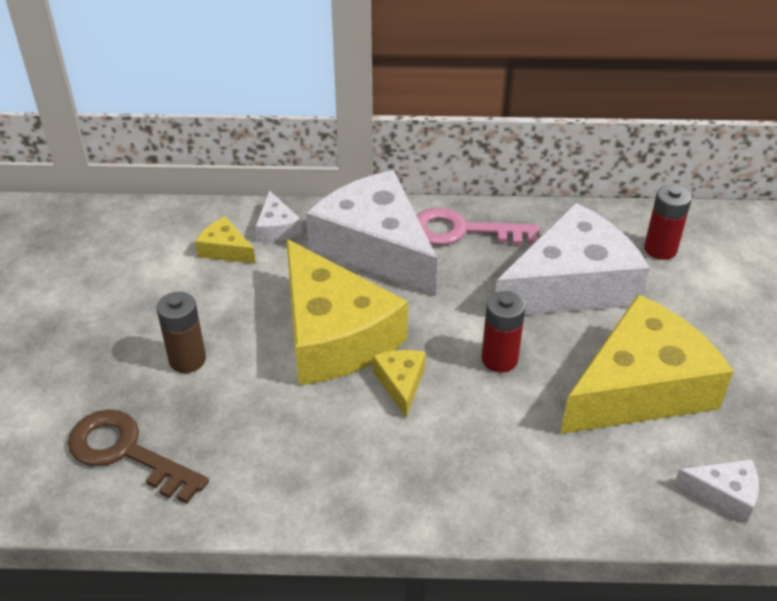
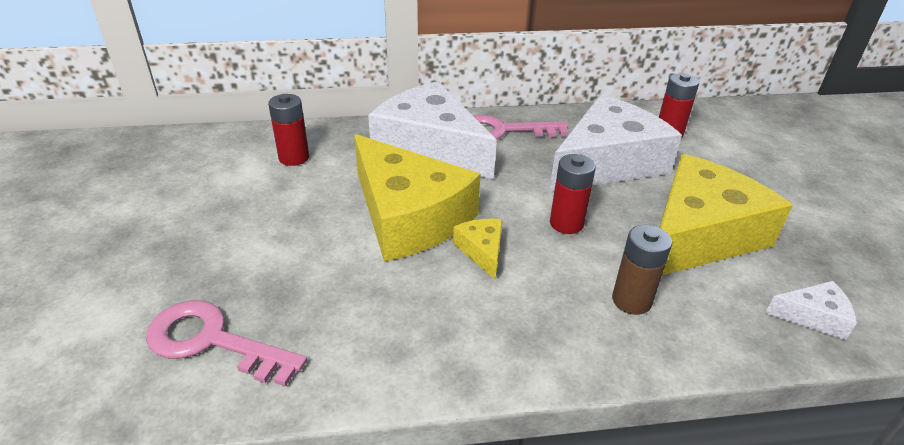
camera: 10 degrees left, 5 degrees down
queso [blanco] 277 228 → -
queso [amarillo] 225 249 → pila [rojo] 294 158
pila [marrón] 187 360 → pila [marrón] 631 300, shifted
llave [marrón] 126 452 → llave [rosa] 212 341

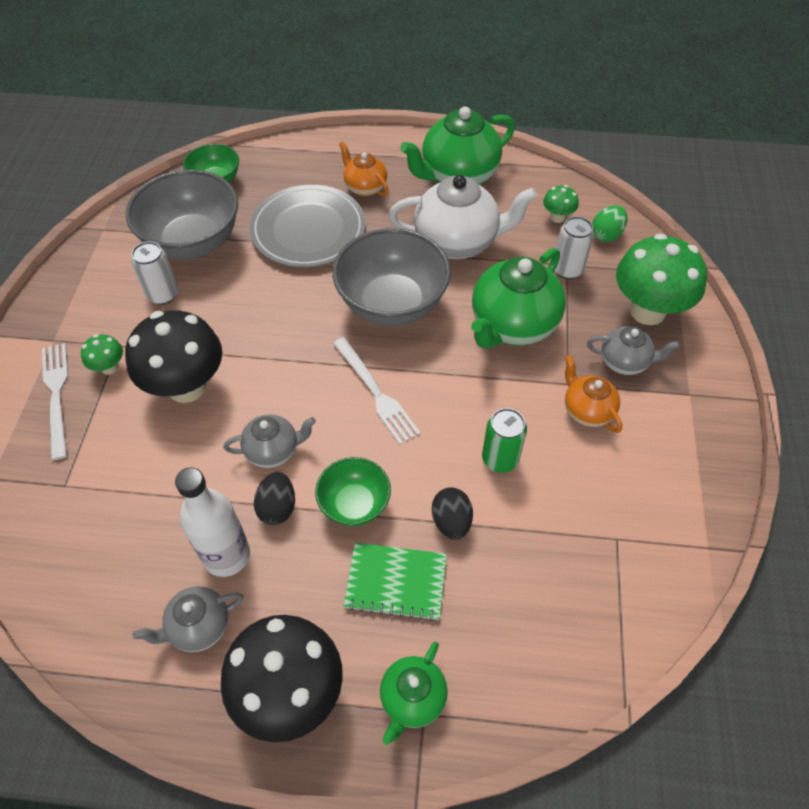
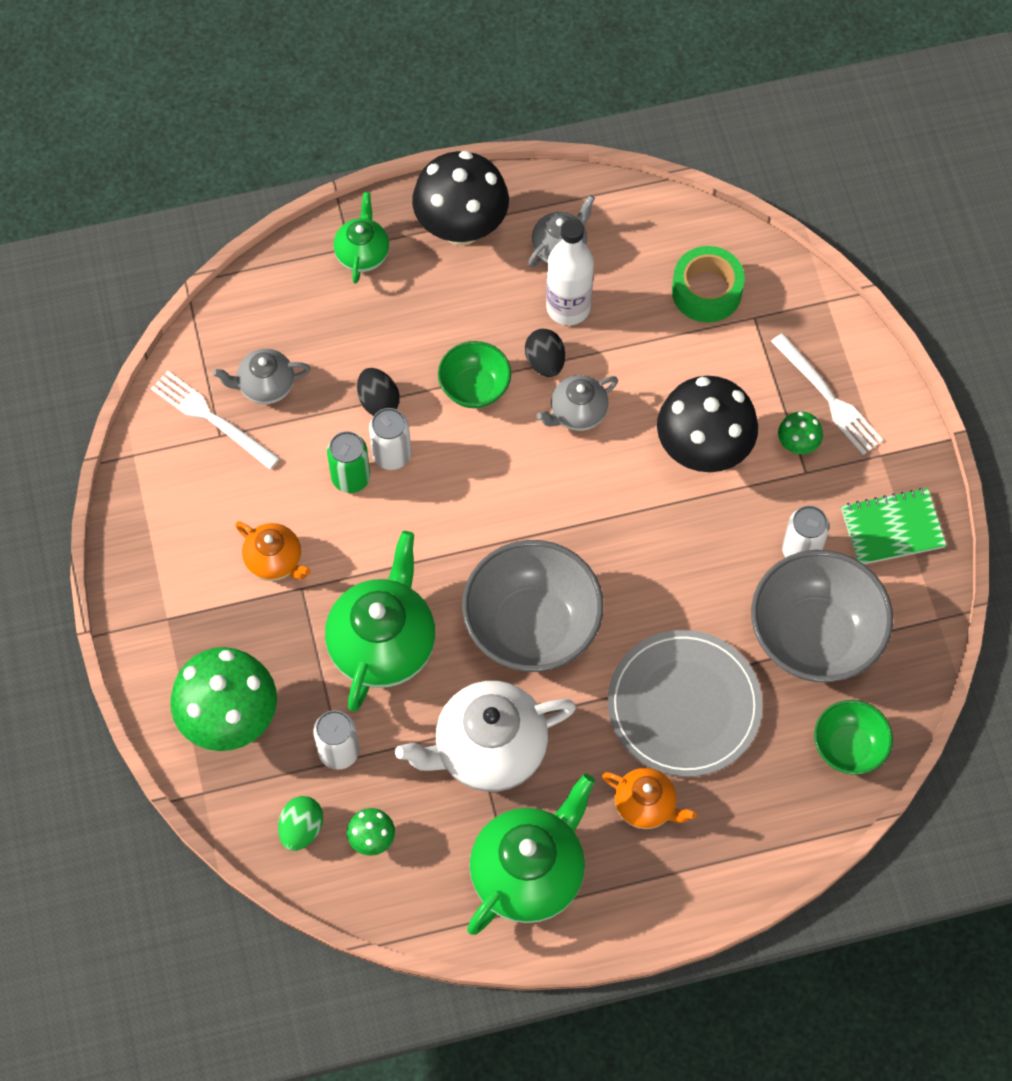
camera: 160 degrees right, 10 degrees up
tetera [gris] 625 362 → tetera [gris] 265 386, shifted
tenedor [blanco] 376 393 → tenedor [blanco] 211 418, shifted
cuaderno [verde] 396 582 → cuaderno [verde] 892 528, shifted
- → cinta adhesiva [verde] 706 291
- → lata [blanco] 391 455

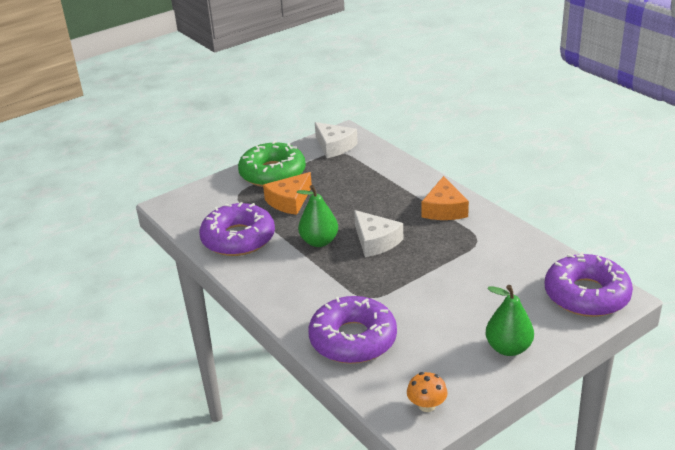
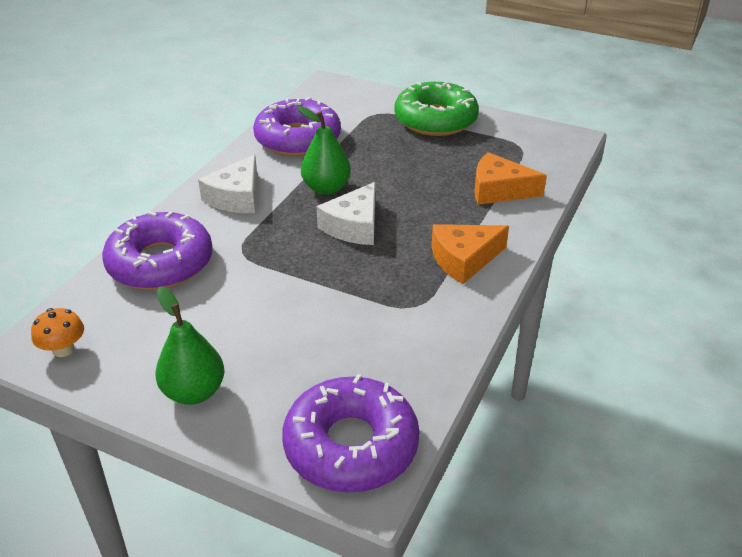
camera: 60 degrees right, 5 degrees up
queso [blanco] 334 146 → queso [blanco] 236 197, shifted
queso [naranja] 289 201 → queso [naranja] 499 190, shifted

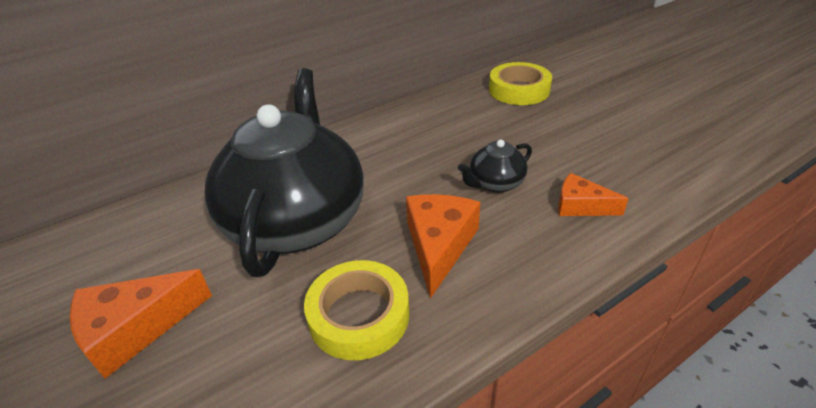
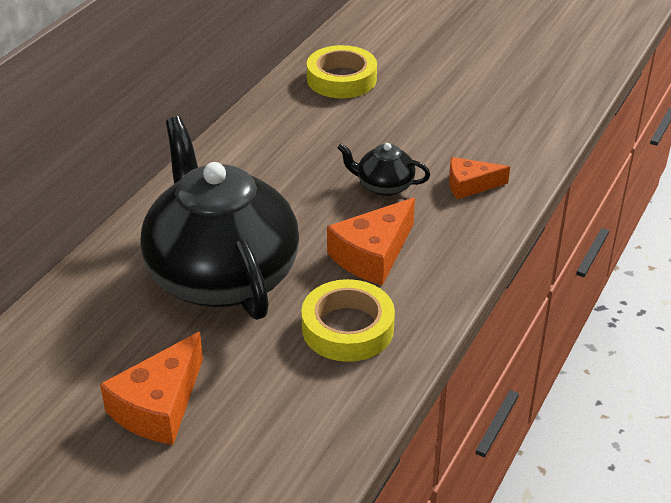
camera: 30 degrees left, 0 degrees up
tetera [negro] 495 183 → tetera [negro] 384 186, 75 degrees clockwise
queso [naranja] 439 245 → queso [naranja] 372 255, 120 degrees counterclockwise

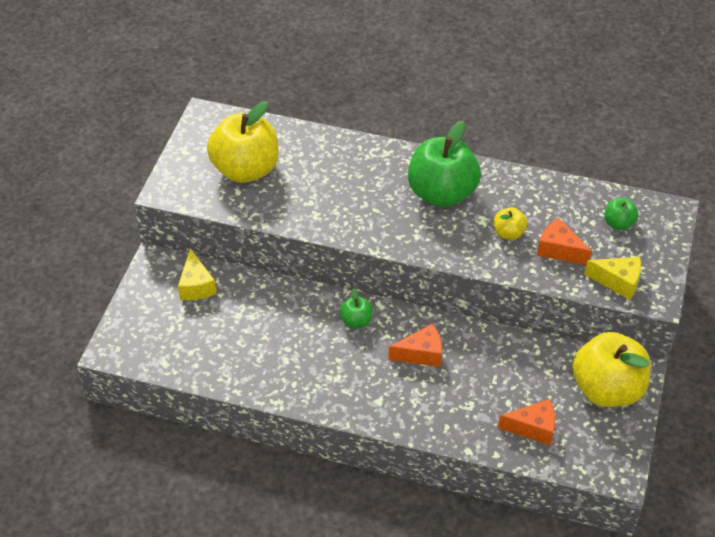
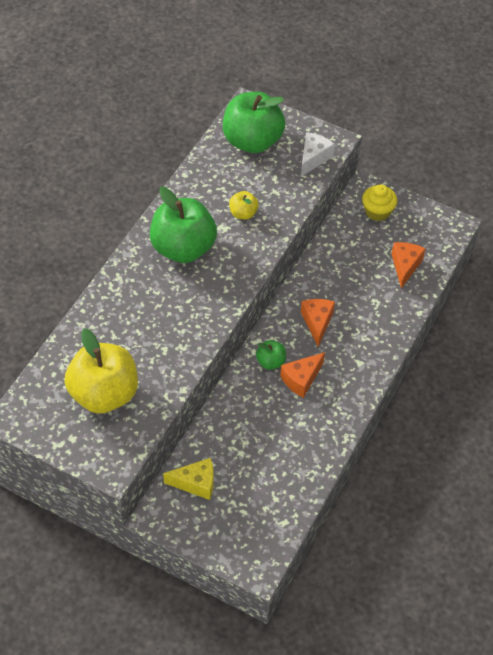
camera: 80 degrees left, 5 degrees up
manzana [verde] 618 223 → manzana [verde] 252 141, x2.20
queso [naranja] 559 250 → queso [naranja] 301 379, shifted
queso [amarillo] 618 282 → queso [blanco] 313 158
manzana [amarillo] 607 389 → magdalena [amarillo] 377 211

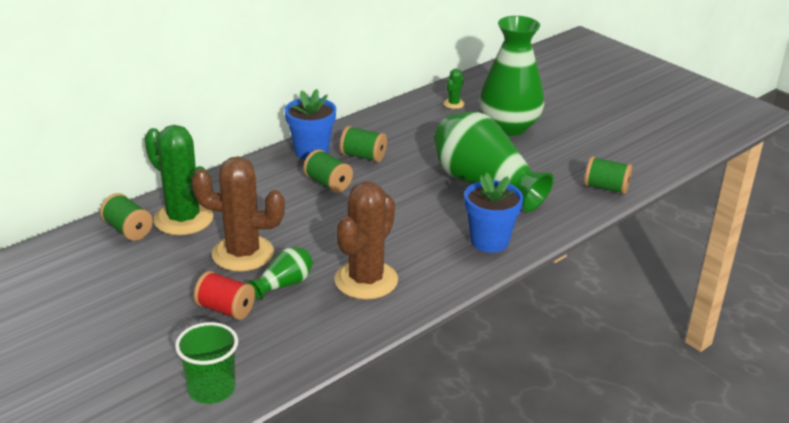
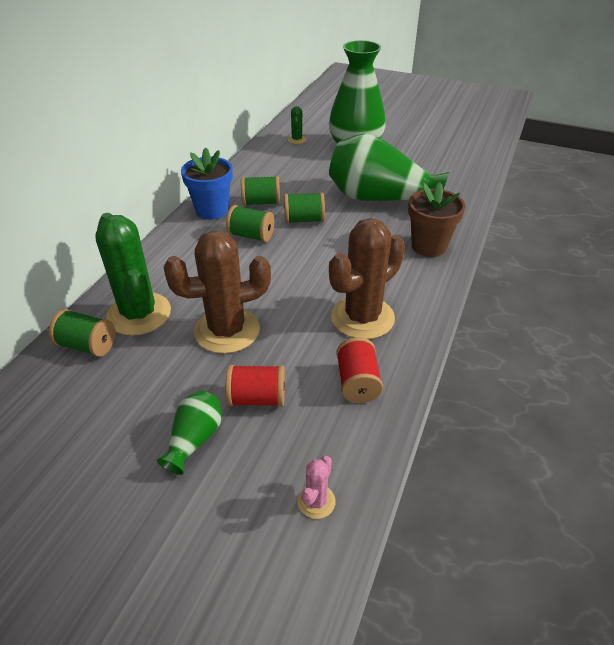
camera: 25 degrees left, 10 degrees up
cactus [verde] 183 219 → cactus [verde] 139 314, 45 degrees clockwise
carrete [verde] 606 188 → carrete [verde] 304 220, shifted
maceta [azul] 489 241 → maceta [marrón] 429 246
cactus [marrón] 366 280 → cactus [marrón] 362 317, 45 degrees clockwise
florero [verde] 284 284 → florero [verde] 194 439, shifted
vaso [verde] 211 389 → cactus [rosa] 316 501
- → carrete [rojo] 357 382

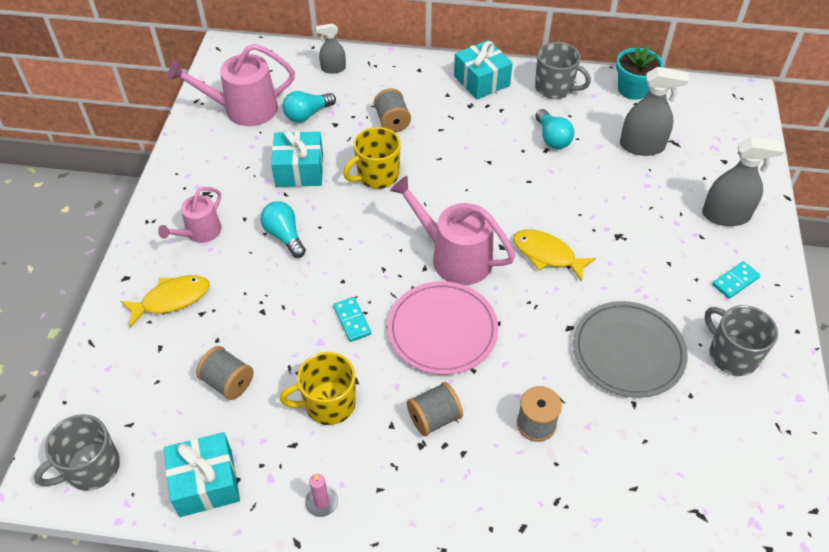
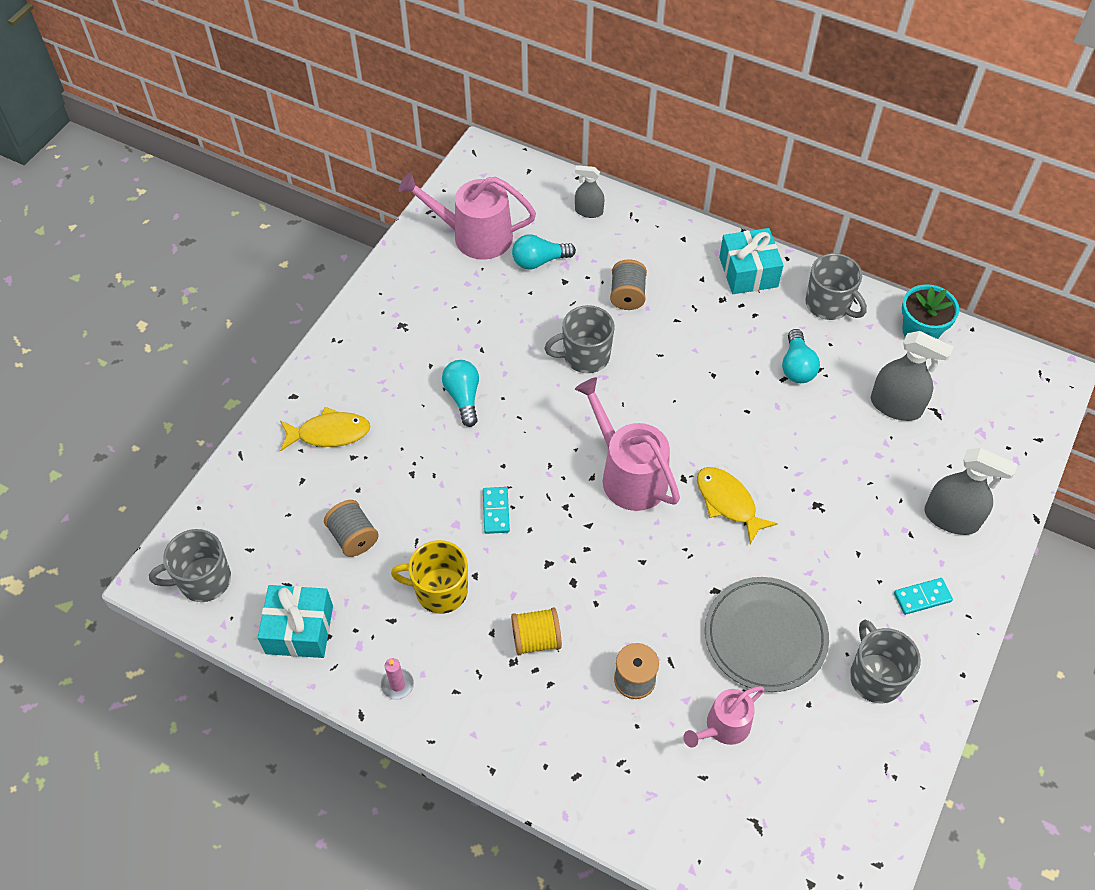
camera: 20 degrees right, 5 degrees up
taza [amarillo] 377 175 → taza [gris] 585 356
regalo [turquesa] 299 170 → -
regadera [rosa] 200 232 → regadera [rosa] 723 727, shifted
plato [rosa] 442 330 → -
carrete [gris] 434 418 → carrete [amarillo] 536 639

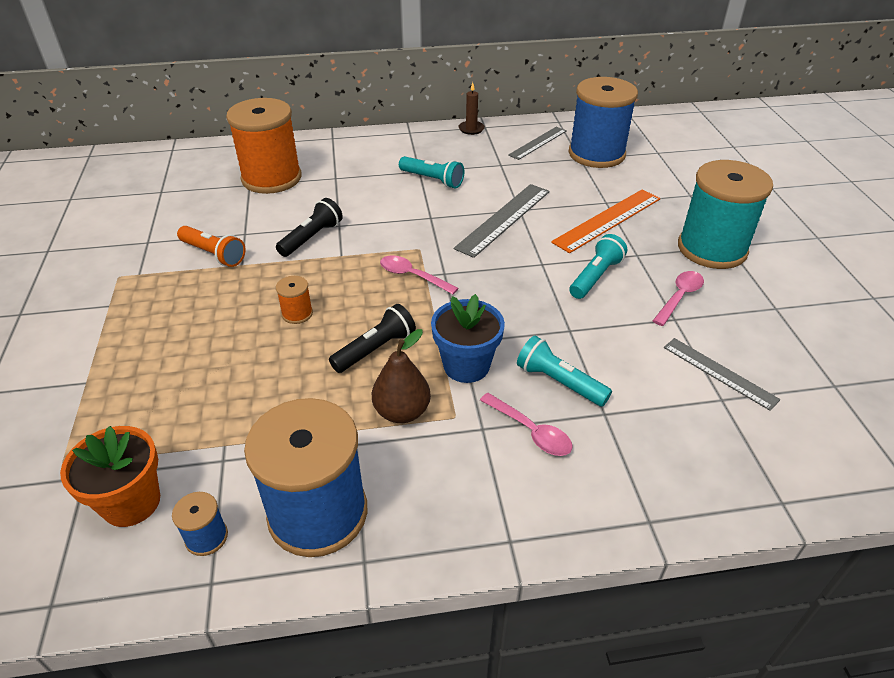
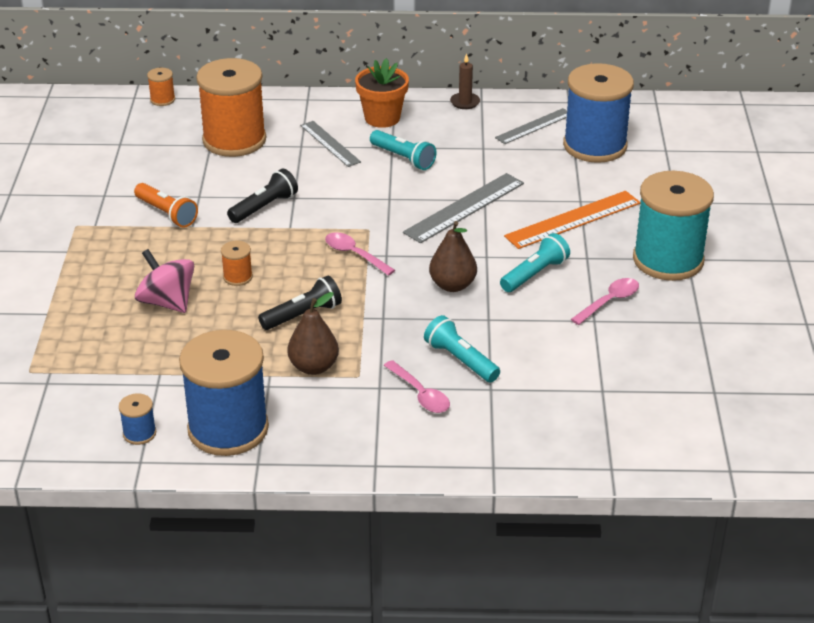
camera: 10 degrees right, 5 degrees down
maceta [azul] 466 366 → -
regla [gris] 719 373 → regla [gris] 330 143, shifted
maceta [naranja] 131 502 → maceta [naranja] 382 118, shifted
- → carrete [naranja] 162 99
- → pera [marrón] 452 285
- → peonza [rosa] 167 302

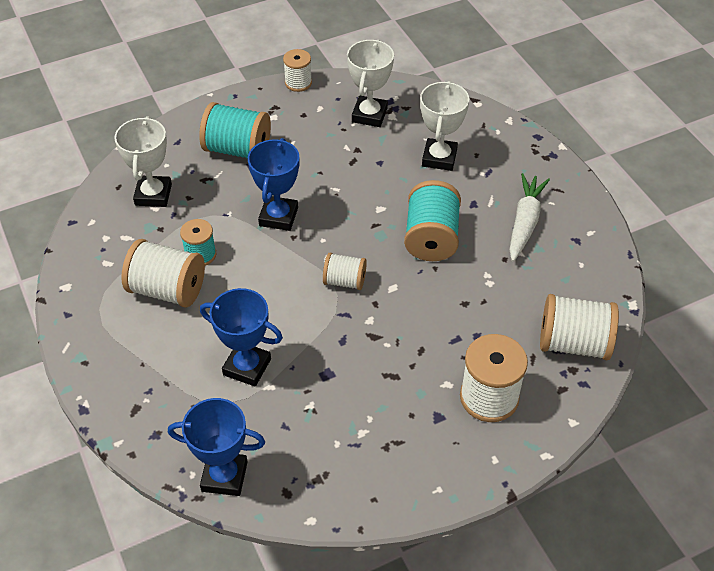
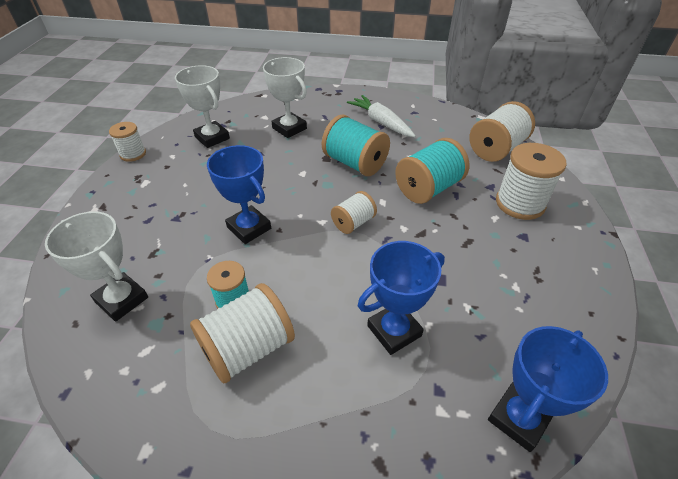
camera: 55 degrees left, 5 degrees down
carrete [turquesa] 237 149 → carrete [turquesa] 428 189, shifted

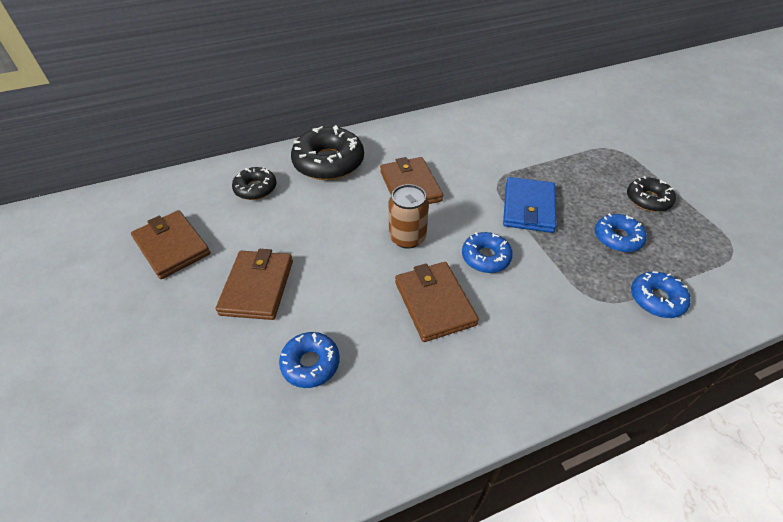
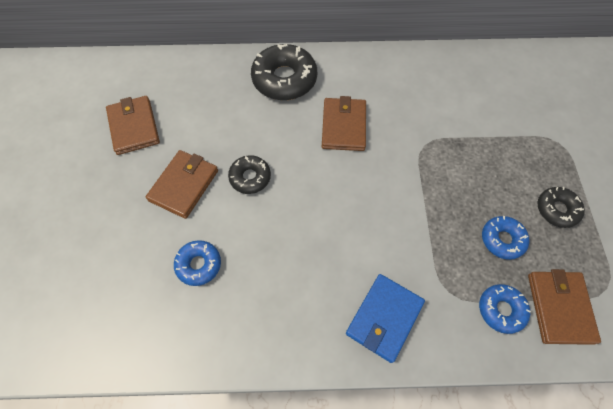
camera: 20 degrees right, 15 degrees up
rosquilla [negro] 255 188 → rosquilla [negro] 250 177, shifted
cartera [azul] 528 208 → cartera [azul] 384 318, shifted
lata [marrón] 407 237 → -
rosquilla [azul] 485 257 → -
cartera [marrón] 434 303 → cartera [marrón] 559 308, shifted

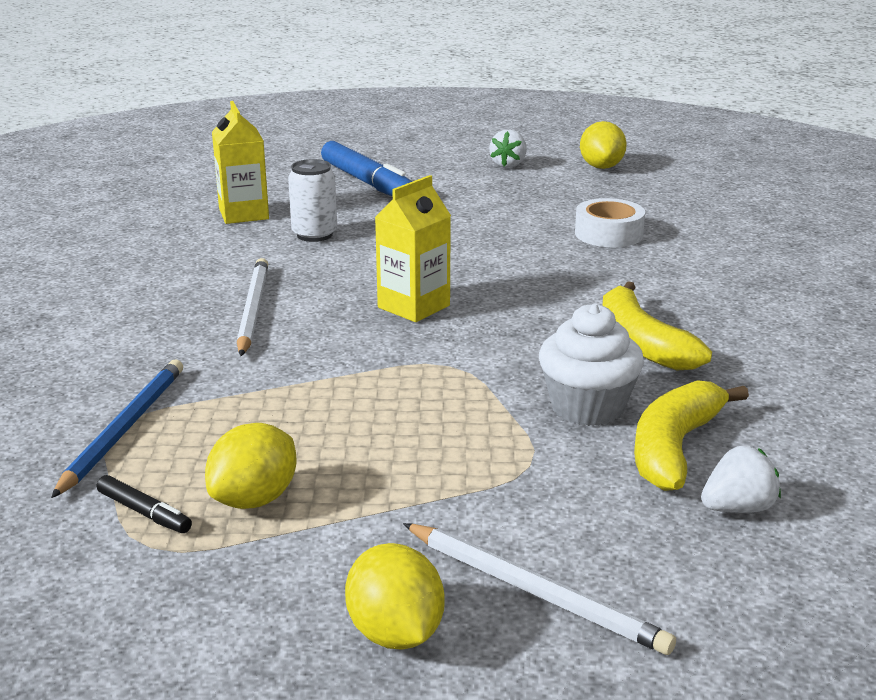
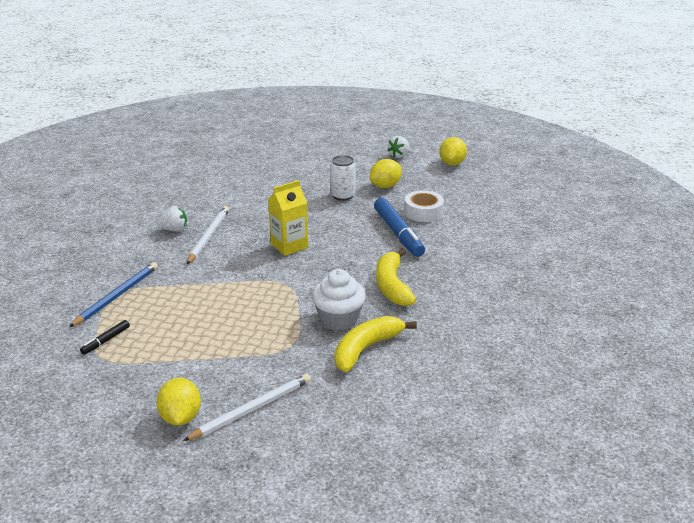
camera: 15 degrees right, 5 degrees up
cartón de leche [amarillo] 243 214 → -
rotulador [azul] 368 182 → rotulador [azul] 398 233, shifted
lata [blanco] 314 235 → lata [blanco] 343 196, shifted
limón [amarillo] 254 499 → limón [amarillo] 385 186, shifted
fresa [blanco] 737 508 → fresa [blanco] 174 229, shifted
rotulador [negro] 144 512 → rotulador [negro] 106 341, 75 degrees clockwise
lápiz [blanco] 534 591 → lápiz [blanco] 251 409, 90 degrees counterclockwise

